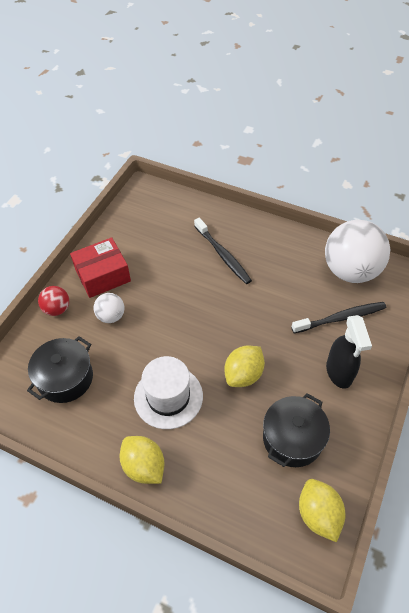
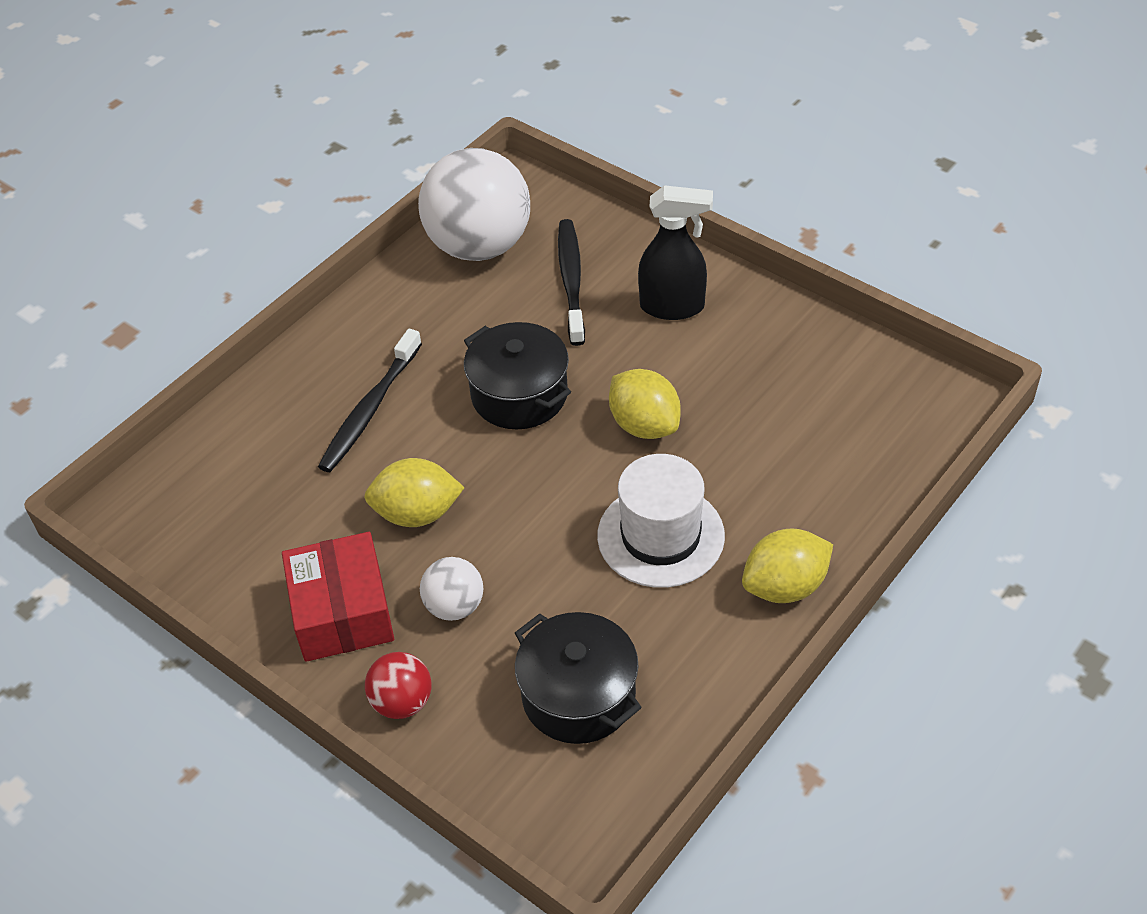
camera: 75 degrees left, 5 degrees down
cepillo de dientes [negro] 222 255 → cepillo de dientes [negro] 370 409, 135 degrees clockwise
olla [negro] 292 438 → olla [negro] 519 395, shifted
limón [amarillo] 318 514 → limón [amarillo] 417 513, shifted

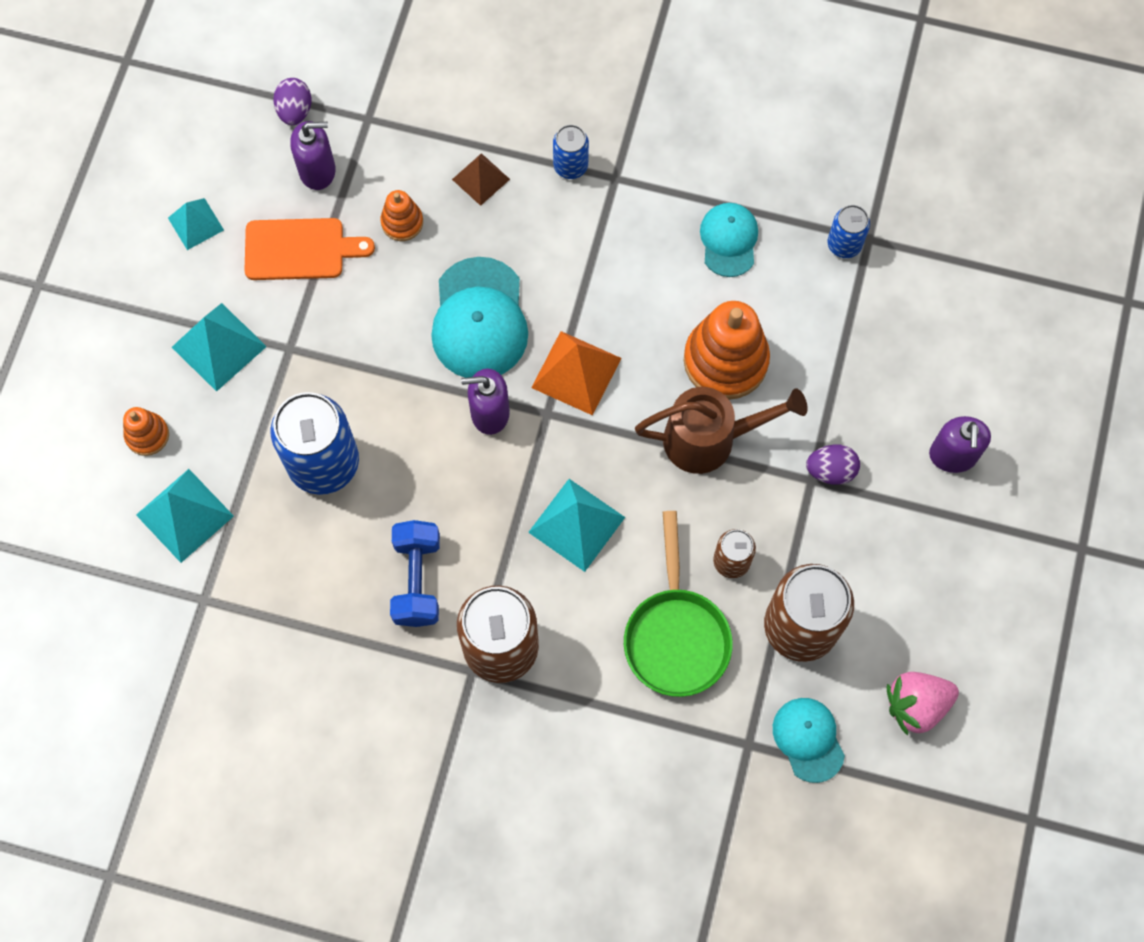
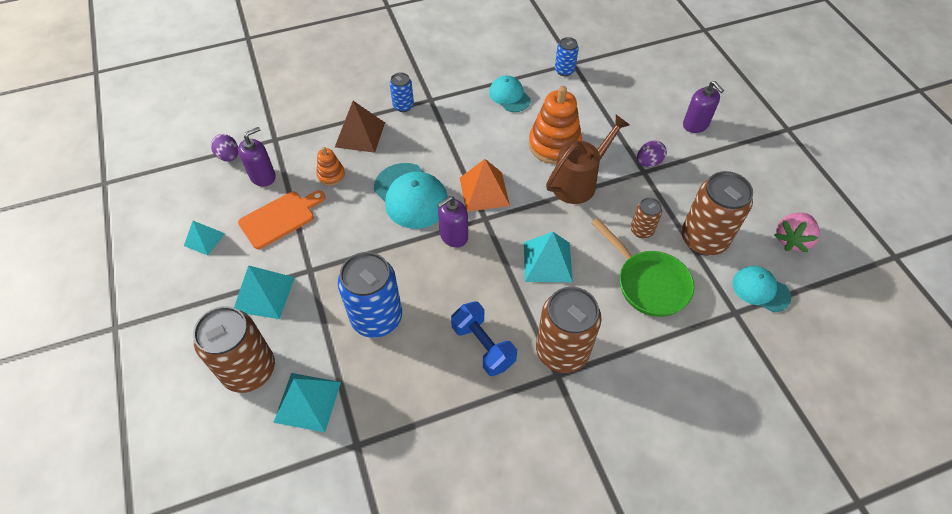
camera: 35 degrees left, 15 degrees down
pirámide [marrón] 481 179 → pirámide [marrón] 360 134, x1.58
juguete apilable [naranja] 147 435 → lata [marrón] 249 370

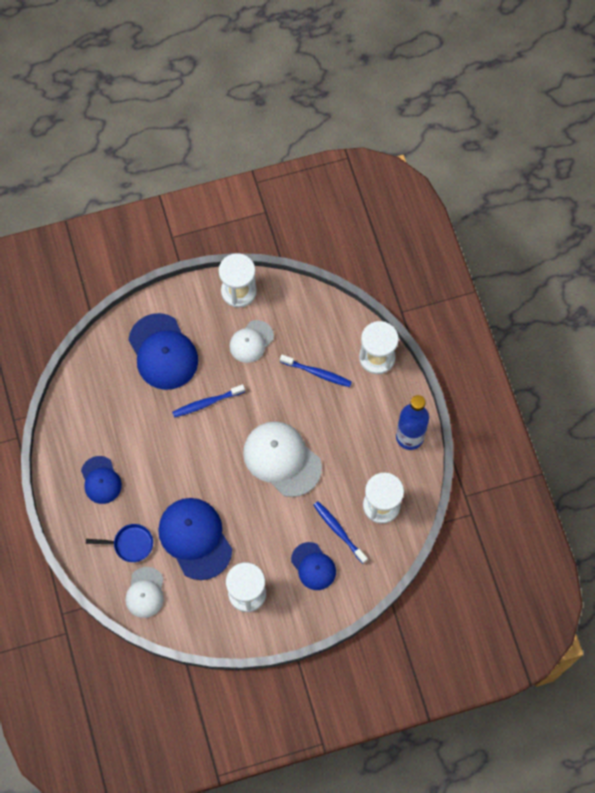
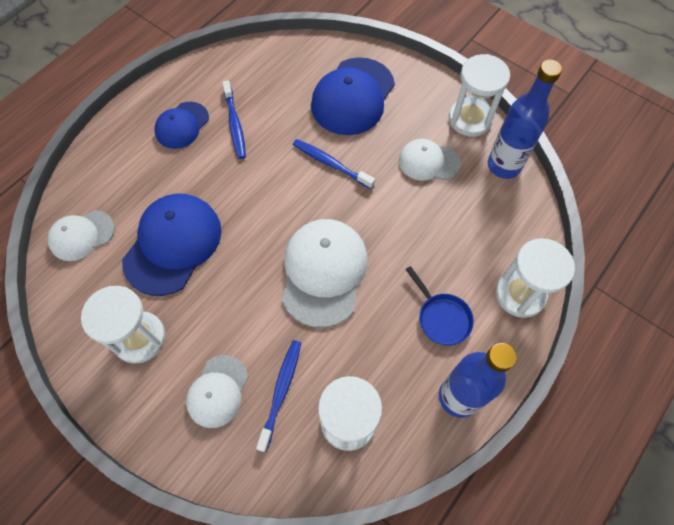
camera: 55 degrees right, 5 degrees down
cepillo de dientes [azul] 317 373 → cepillo de dientes [azul] 235 124, shifted
sartén [azul] 130 544 → sartén [azul] 442 318, shifted
gorra [azul] 313 566 → gorra [blanco] 218 391
- → botella [azul] 504 165

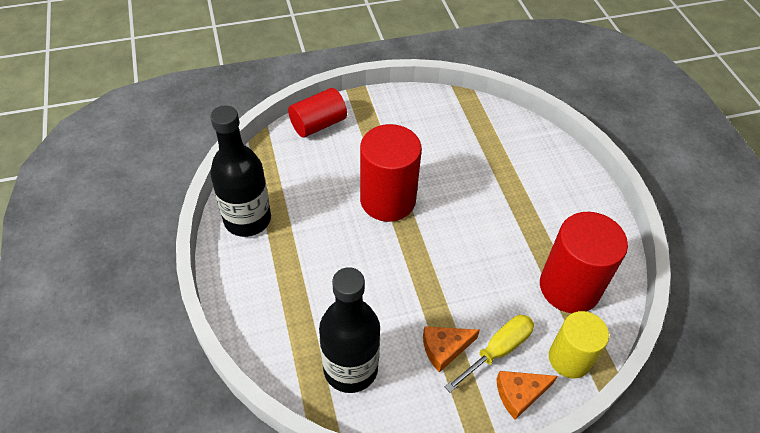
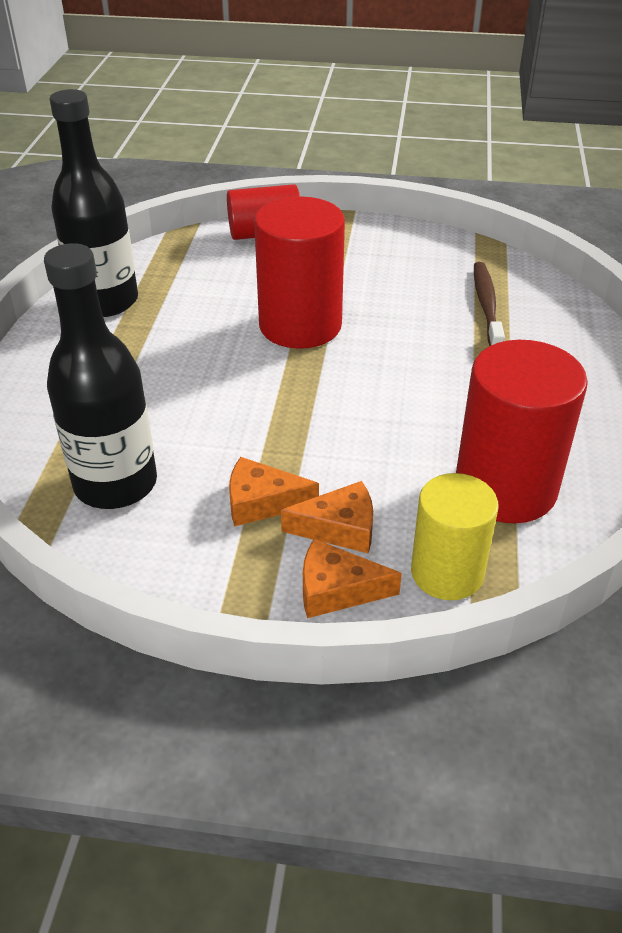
camera: 25 degrees right, 10 degrees down
destornillador [amarillo] 498 350 → queso [naranja] 339 528
- → cepillo de dientes [marrón] 486 306

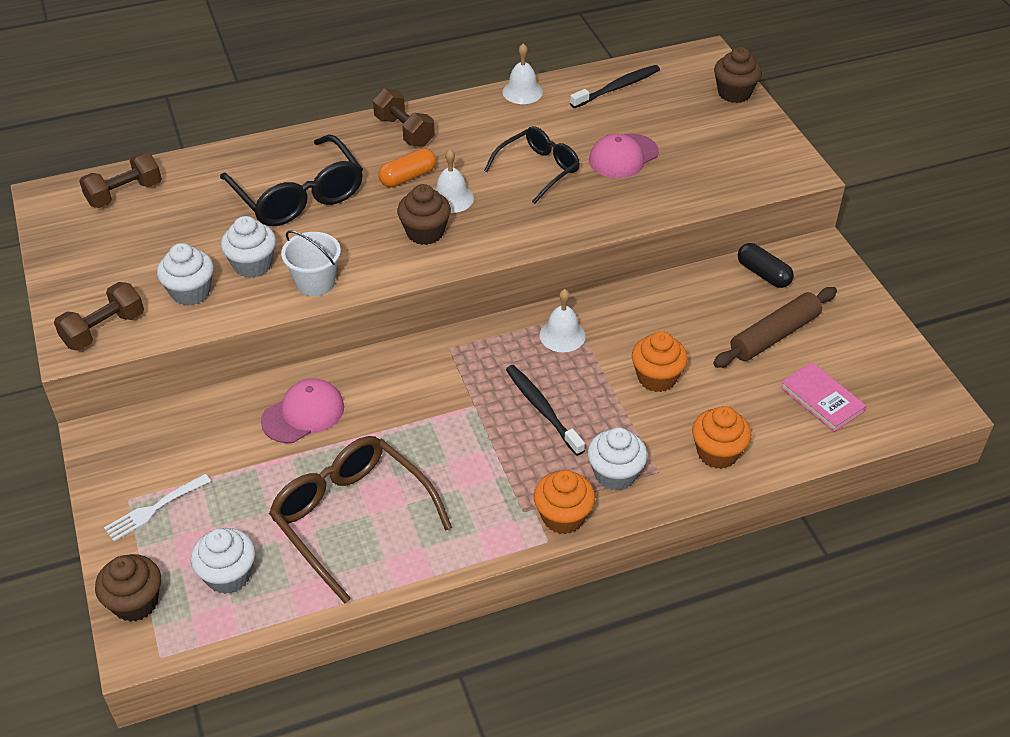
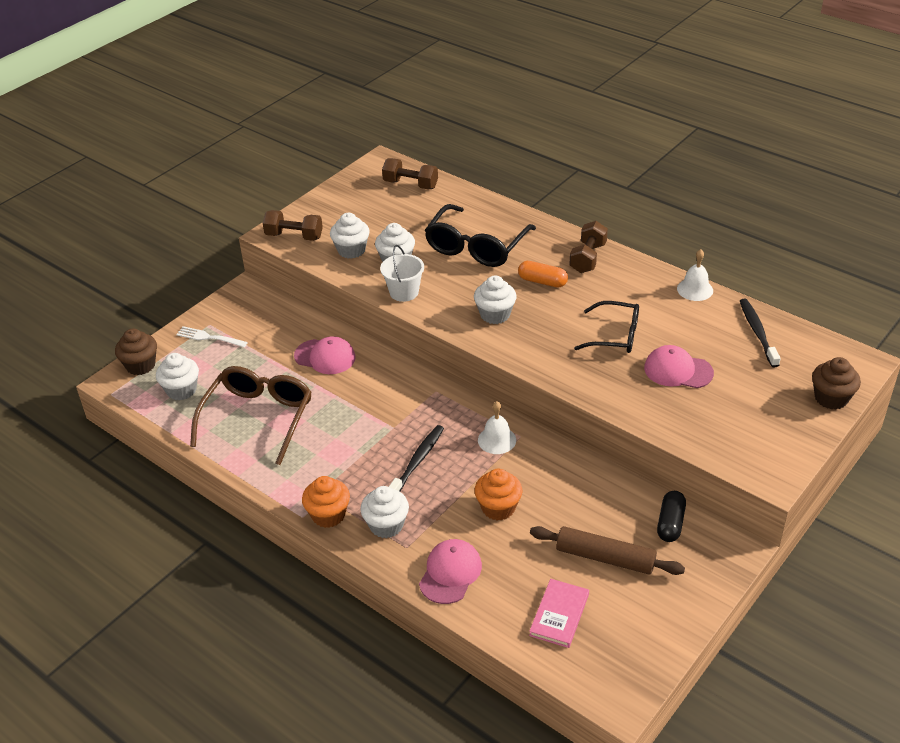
camera: 60 degrees right, 5 degrees down
cepillo de dientes [negro] 617 88 → cepillo de dientes [negro] 757 332, 120 degrees counterclockwise
campana [blanco] 451 198 → -
magdalena [marrón] 425 232 → magdalena [blanco] 495 314
magdalena [naranja] 717 453 → gorra [rosa] 450 573

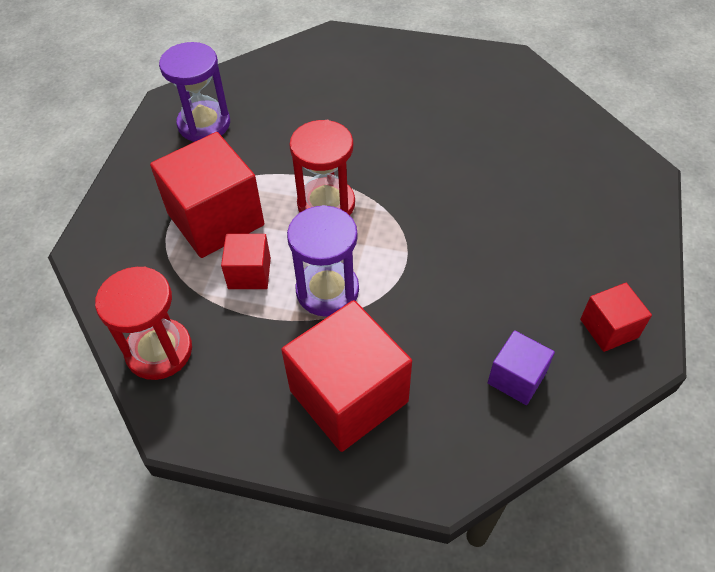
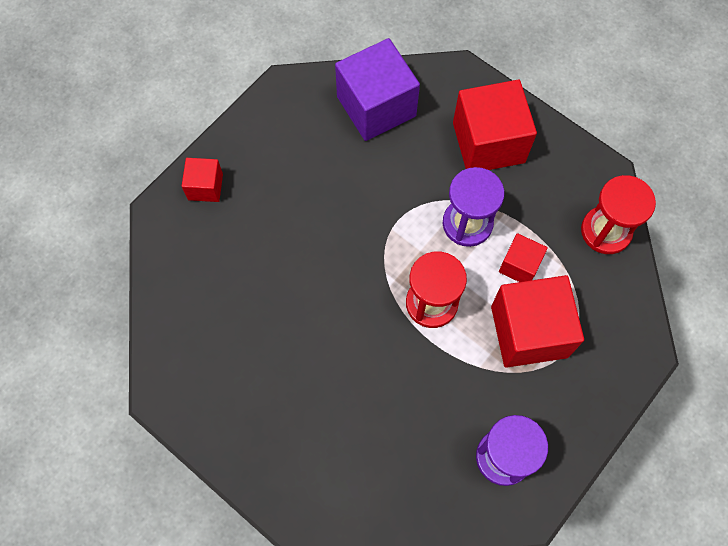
camera: 155 degrees left, 15 degrees up
cubo [rojo] 609 328 → cubo [rojo] 205 187, shifted
cubo [morado] 516 378 → cubo [morado] 376 106, x1.94

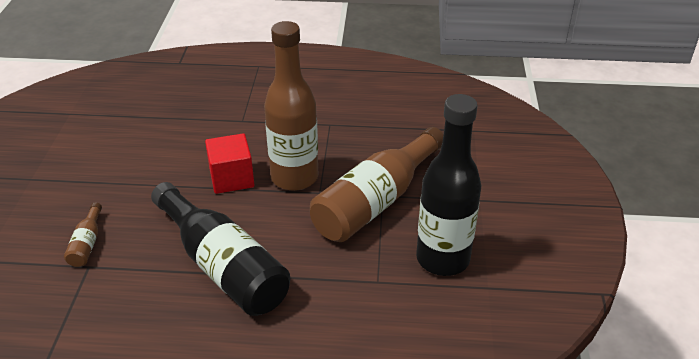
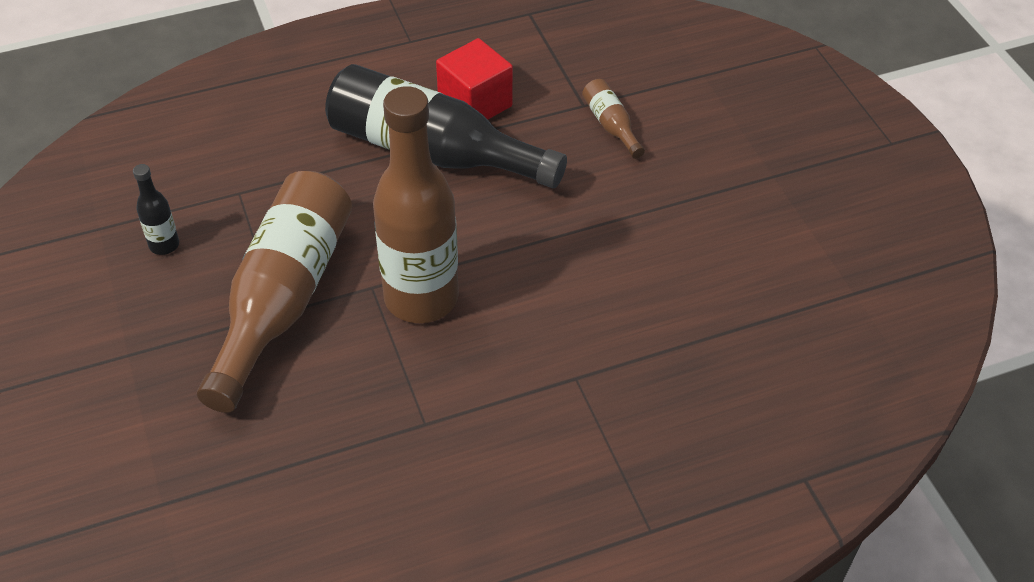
camera: 155 degrees right, 10 degrees up
botella [negro] 442 259 → botella [negro] 164 245, x0.42
cubo [rojo] 231 178 → cubo [rojo] 475 103, shifted

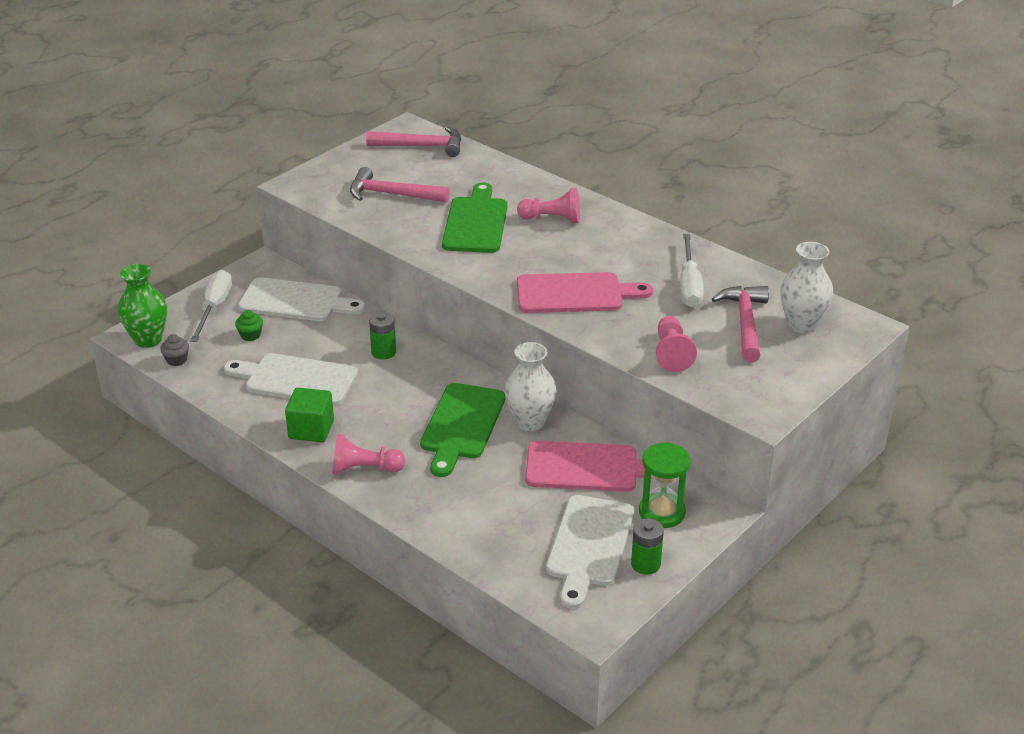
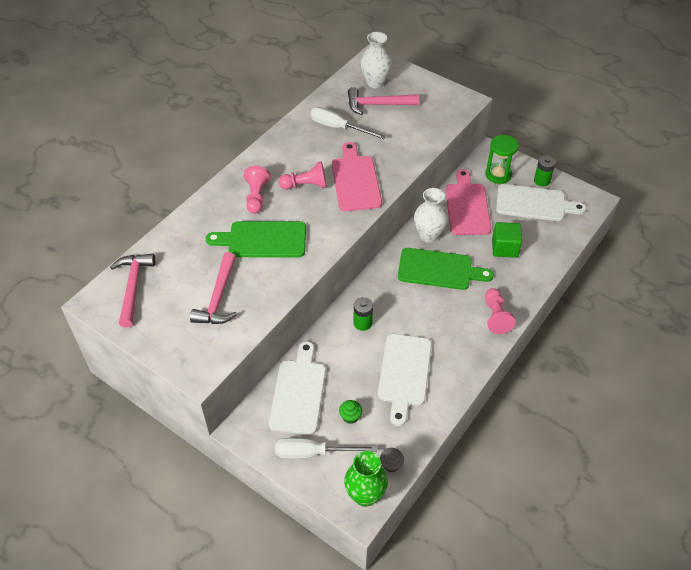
camera: 95 degrees left, 15 degrees up
destornillador [blanco] 689 285 → destornillador [blanco] 338 127, 150 degrees counterclockwise
peón [rosa] 671 353 → peón [rosa] 305 185, shifted
cubo [verde] 311 429 → cubo [verde] 504 248, shifted

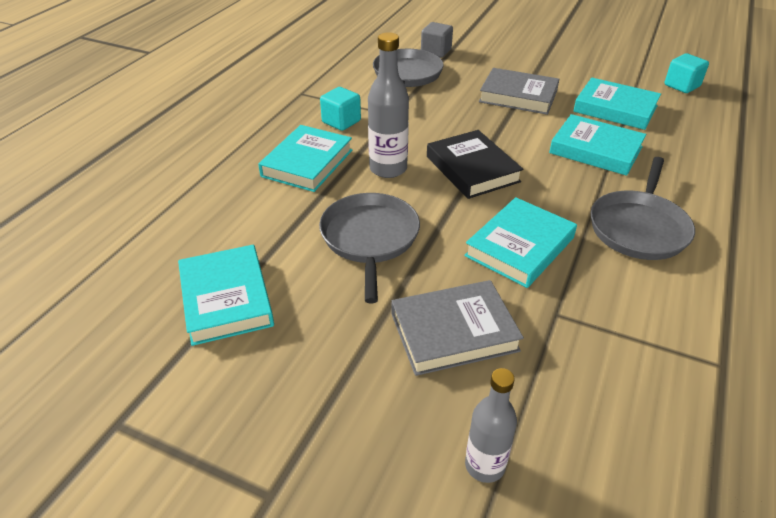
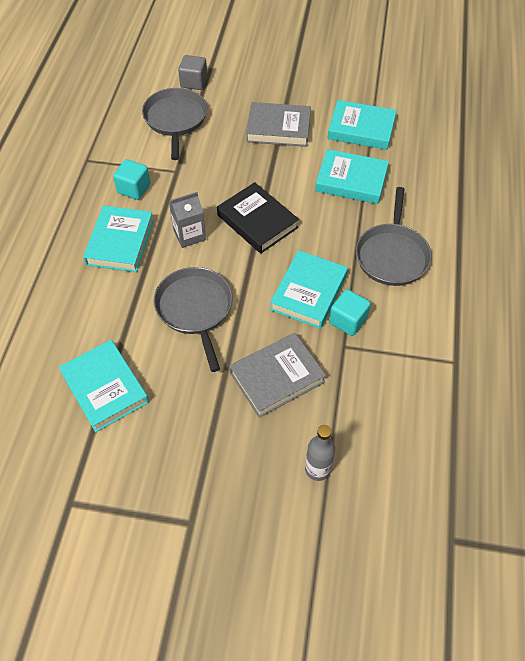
camera: 15 degrees left, 15 degrees up
botella [gris] 388 169 → cartón de leche [gris] 189 235
cubo [turquesa] 682 86 → cubo [turquesa] 348 321, shifted

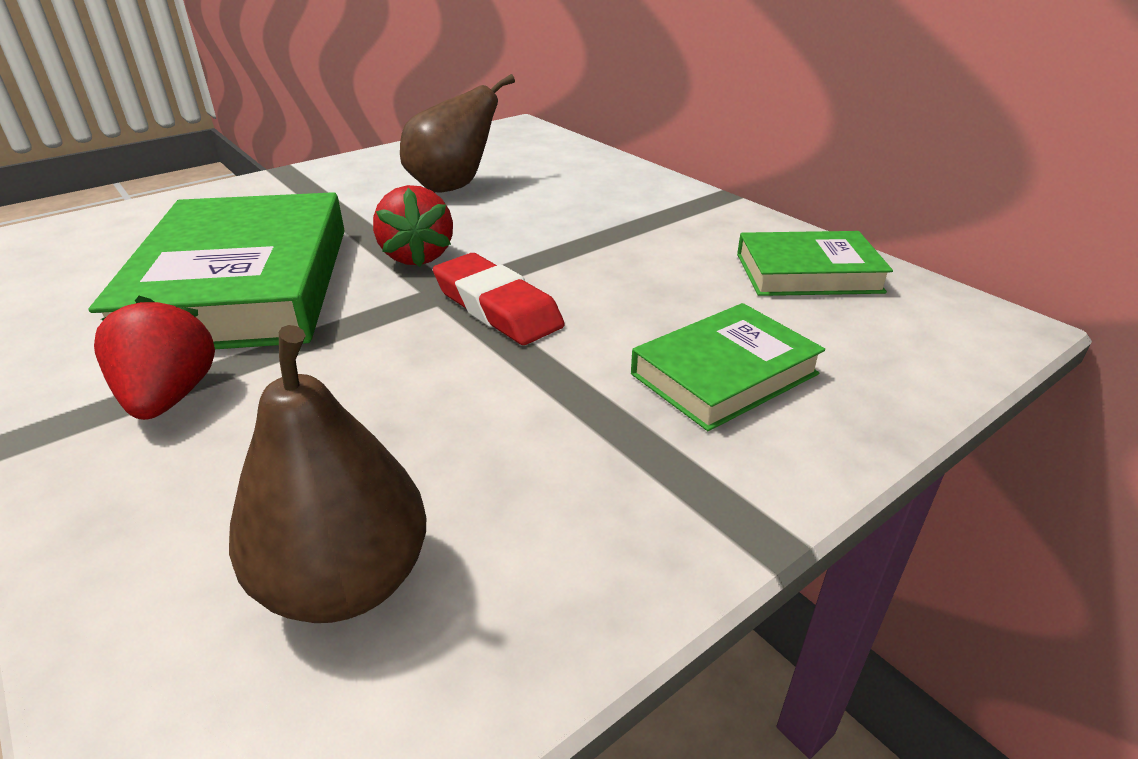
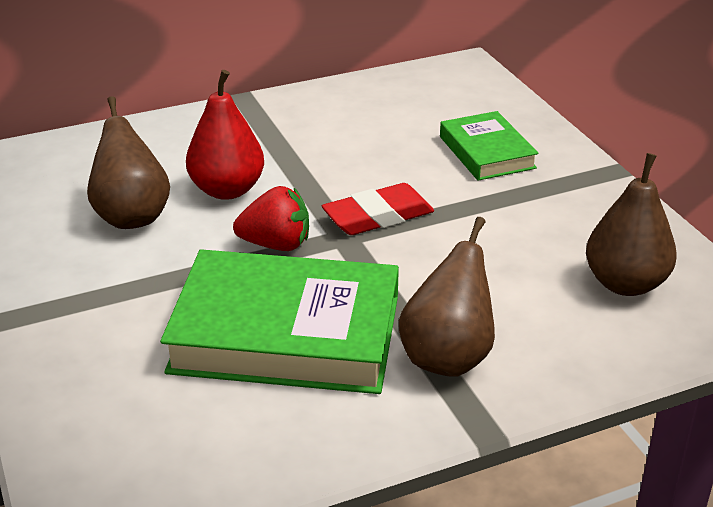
camera: 75 degrees left, 0 degrees up
libro [verde] 807 273 → -
fresa [rojo] 170 397 → pera [marrón] 447 357
- → pera [rojo] 227 190

